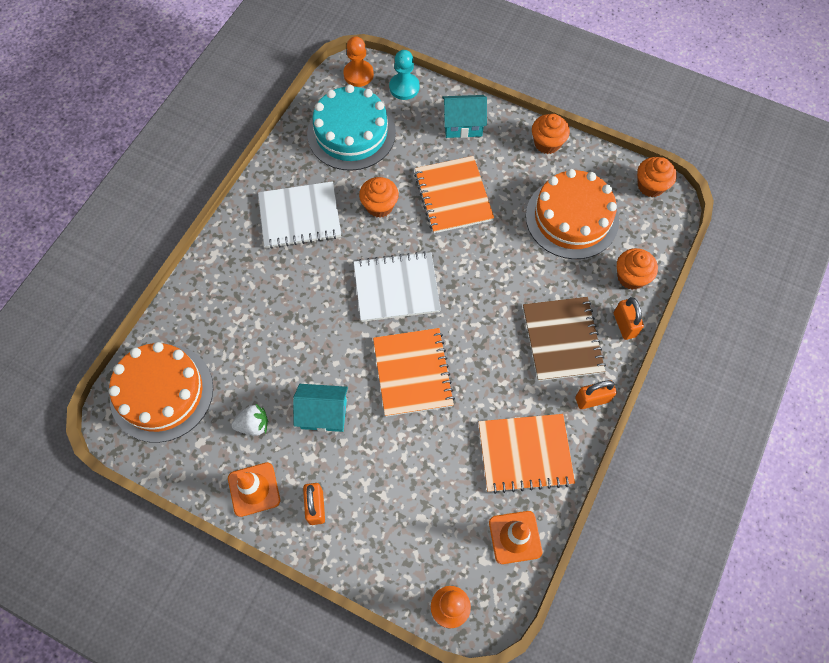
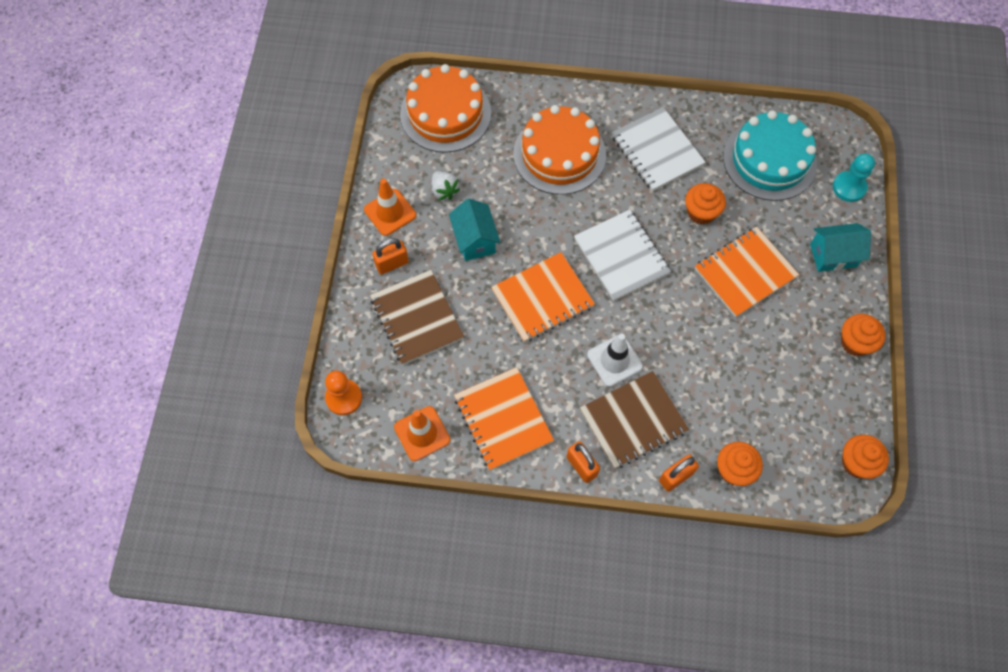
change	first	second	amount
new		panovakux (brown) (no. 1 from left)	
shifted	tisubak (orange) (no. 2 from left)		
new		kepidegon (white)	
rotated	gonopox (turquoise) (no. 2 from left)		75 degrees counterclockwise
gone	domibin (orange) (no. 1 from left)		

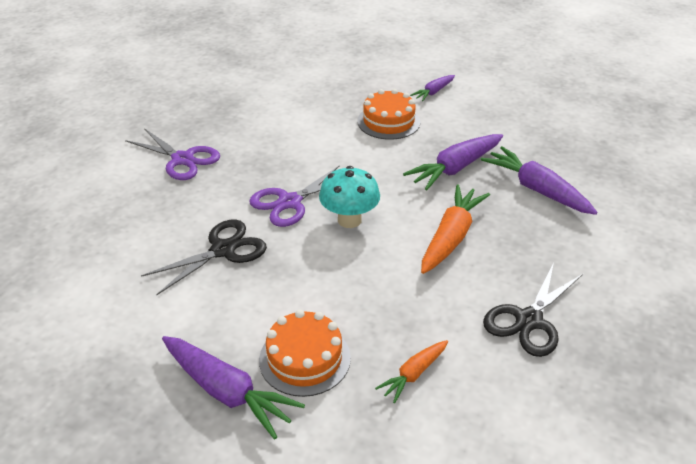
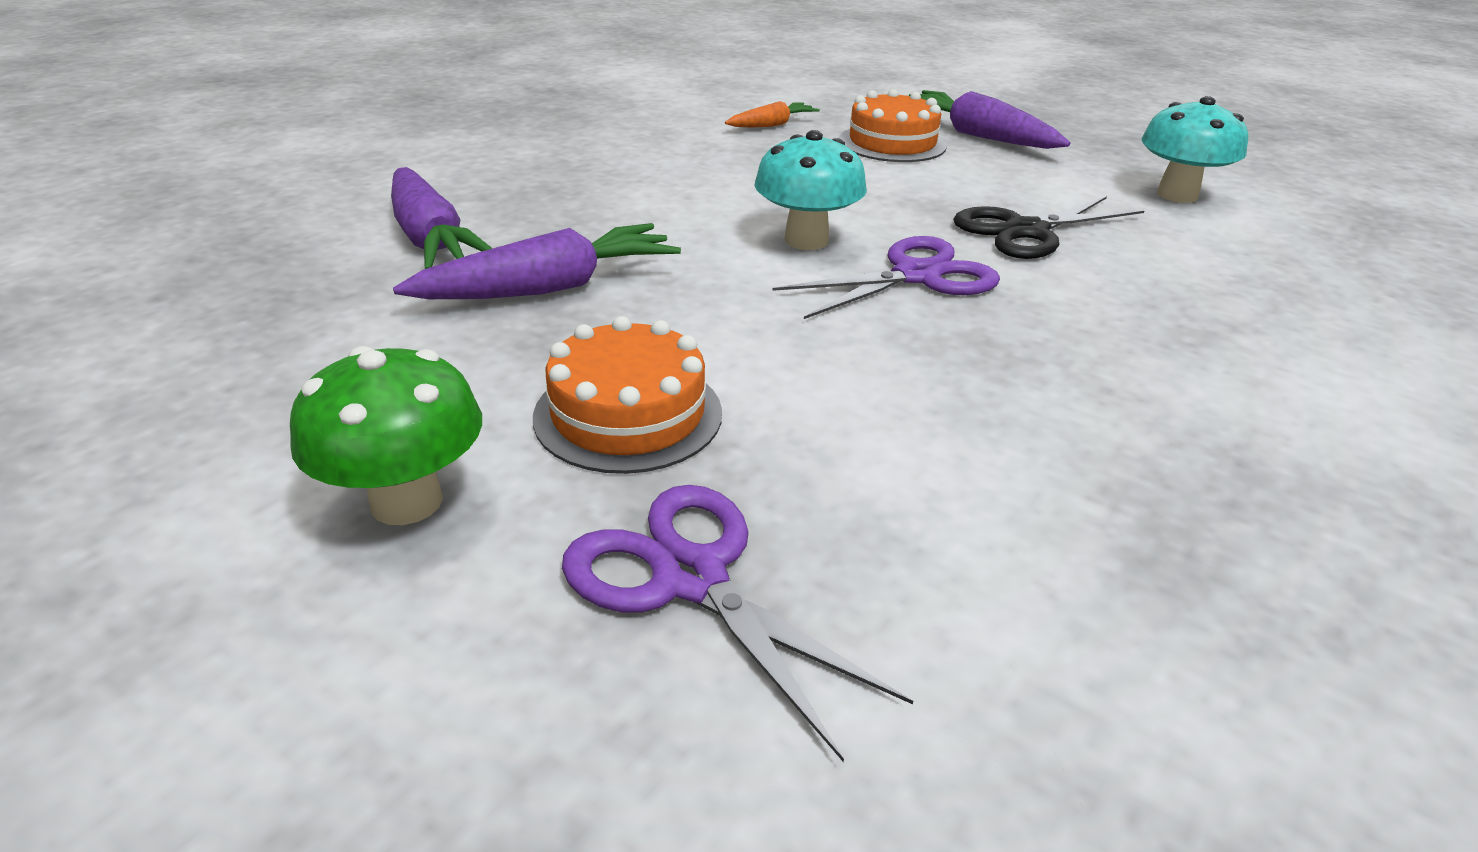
change	first	second	amount
swapped	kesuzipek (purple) (no. 2 from left)	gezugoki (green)	
shifted	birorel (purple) (no. 1 from left)		
new		gezugoki (turquoise) (no. 2 from left)	
gone	kesuzipek (orange) (no. 2 from left)		
gone	birorel (black) (no. 2 from left)		

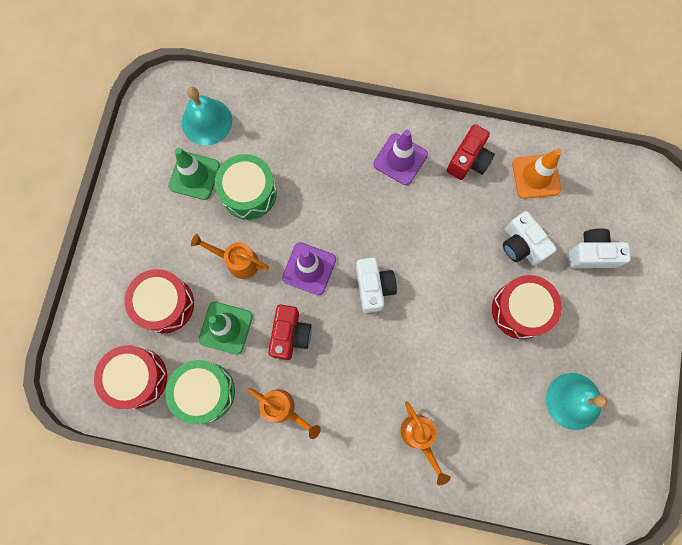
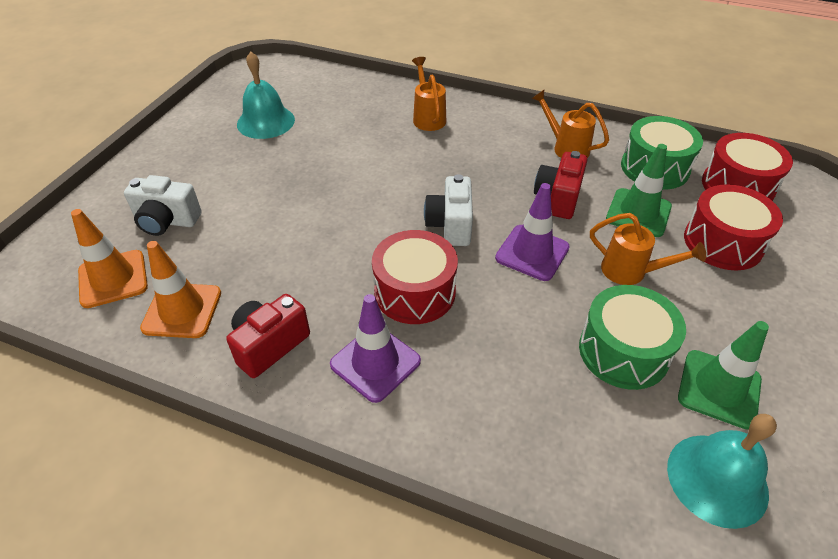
change	first	second	amount
new		kepidegon (orange) (no. 1 from left)	
shifted	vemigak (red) (no. 3 from left in the first image)	vemigak (red) (no. 1 from left)	
gone	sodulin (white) (no. 2 from left)		

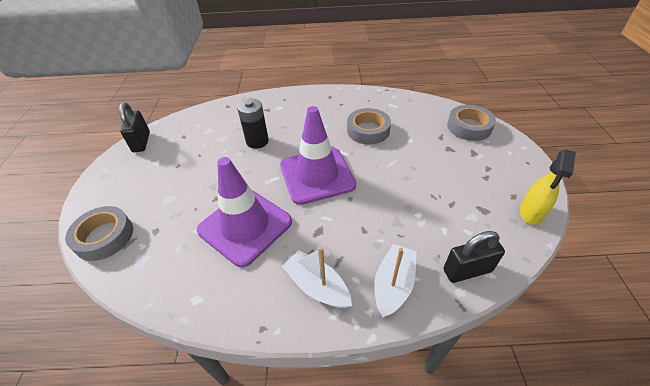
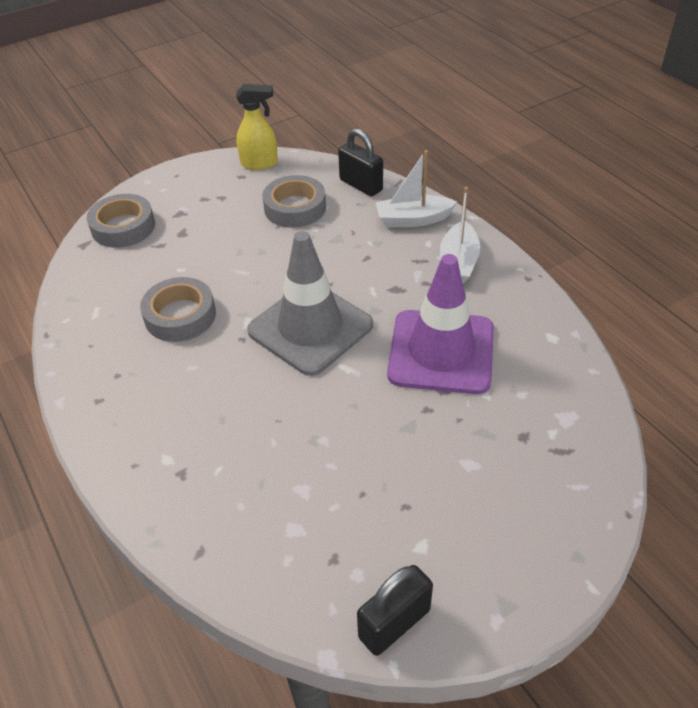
change	first	second	amount
repainted	kepidegon (purple) (no. 2 from left)	kepidegon (grey)	
shifted	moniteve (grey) (no. 1 from left in the first image)	moniteve (grey) (no. 3 from left)	
gone	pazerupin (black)		

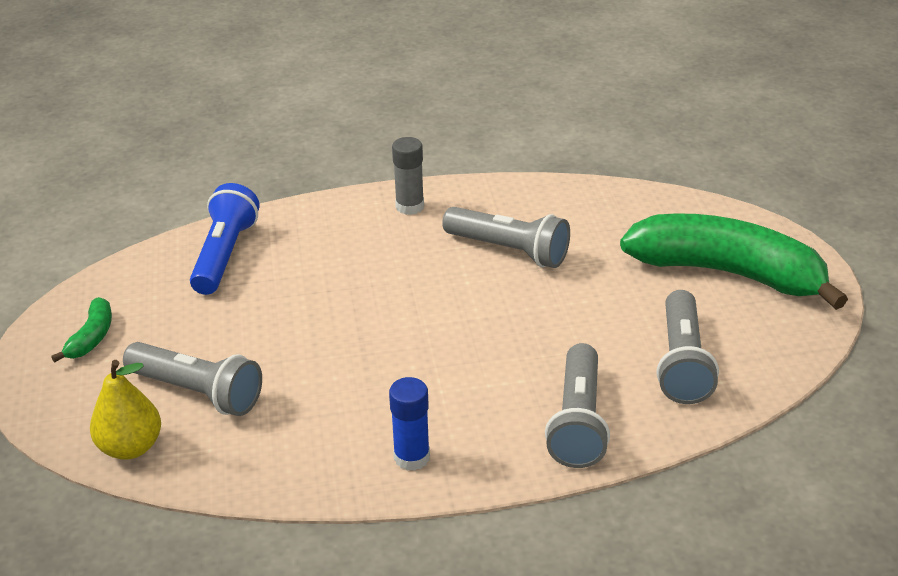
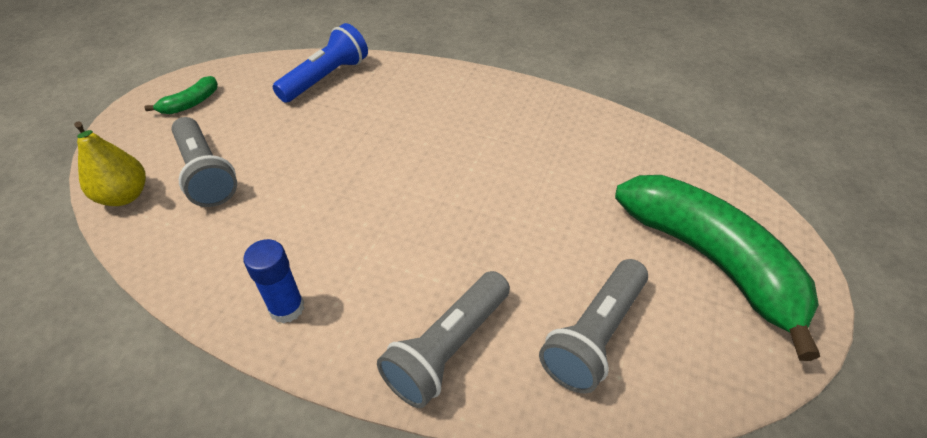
change	first	second	amount
gone	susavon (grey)		
gone	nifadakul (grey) (no. 2 from left)		

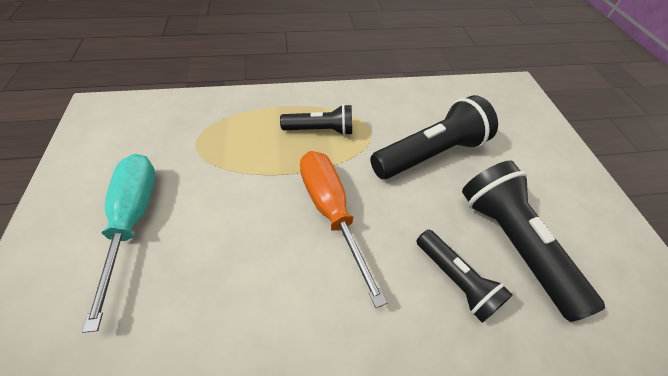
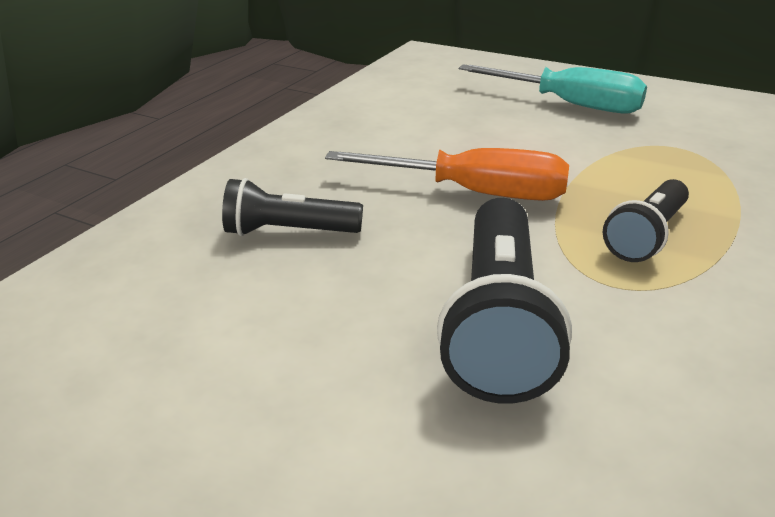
change	first	second	amount
gone	nifadakul (black) (no. 4 from left)		

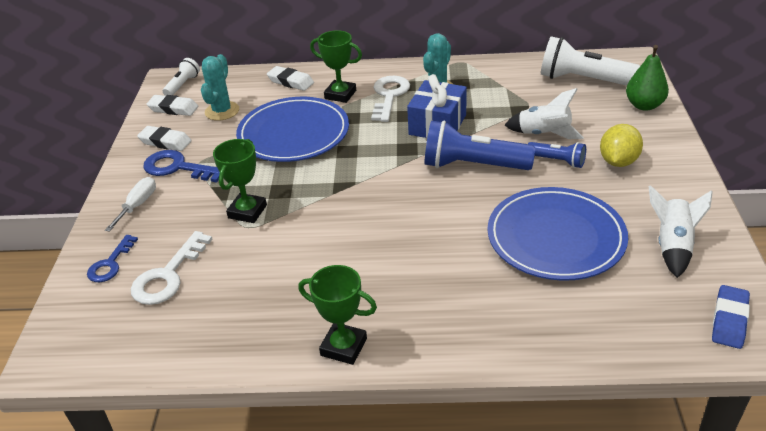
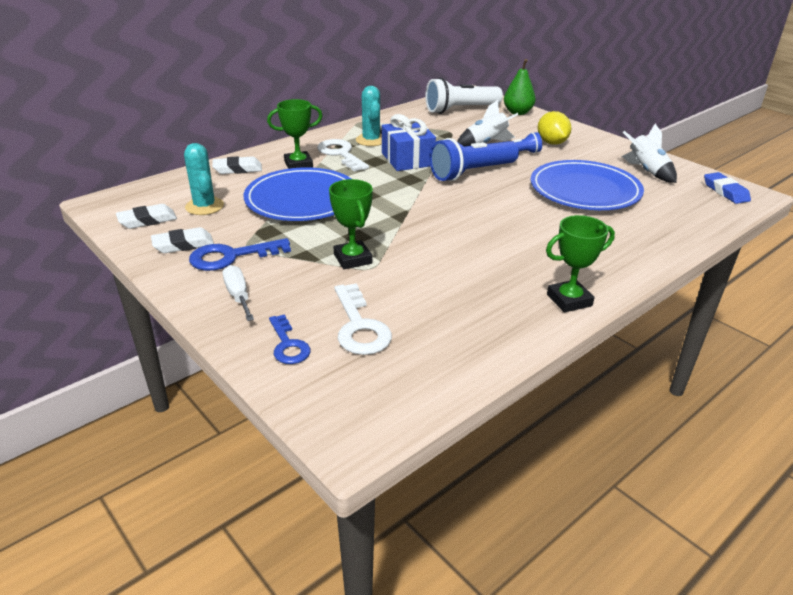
change	first	second	amount
gone	nifadakul (white) (no. 1 from left)		

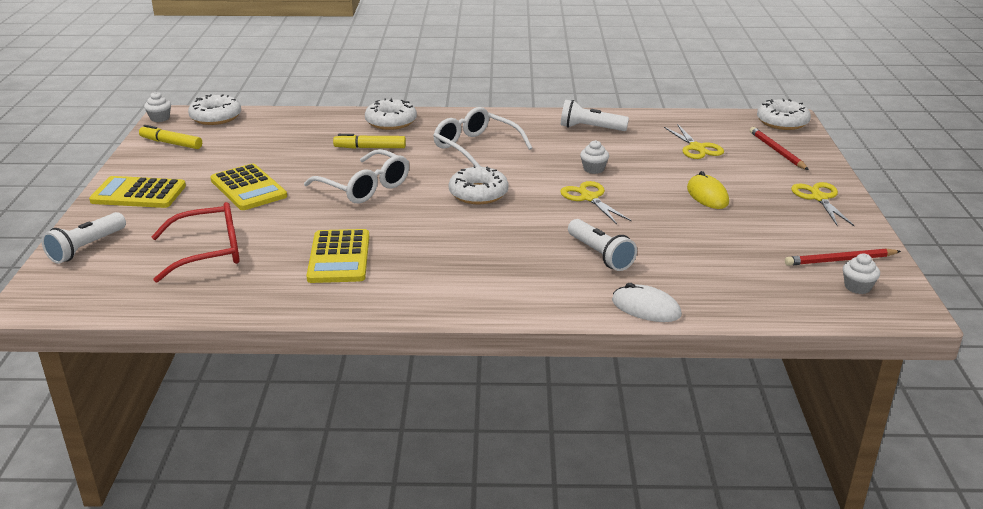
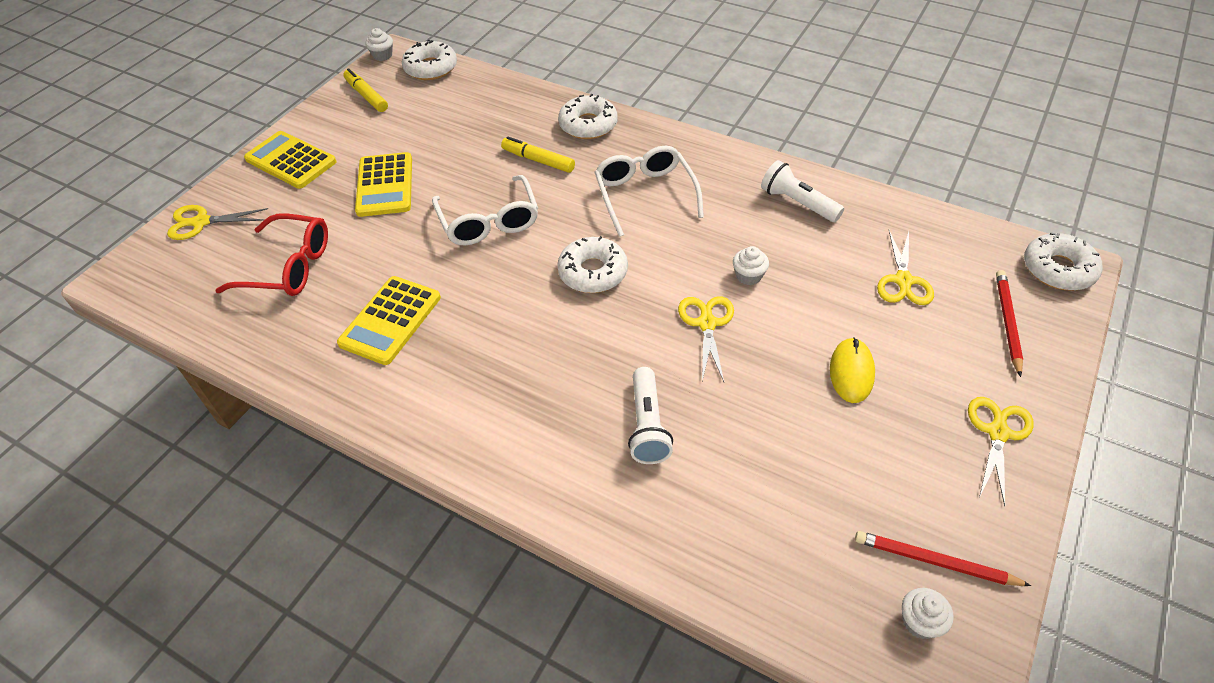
change	first	second	amount
swapped	nifadakul (white) (no. 1 from left)	birorel (yellow) (no. 1 from left)	
gone	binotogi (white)		

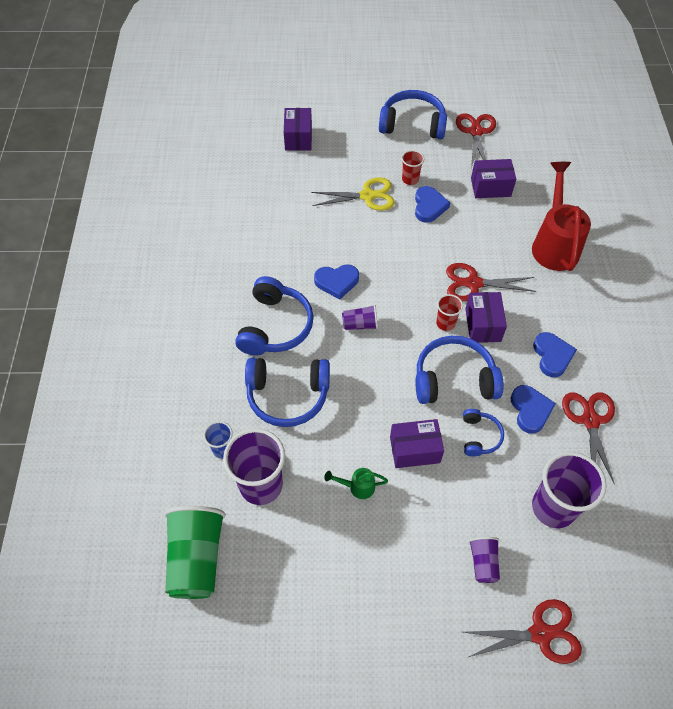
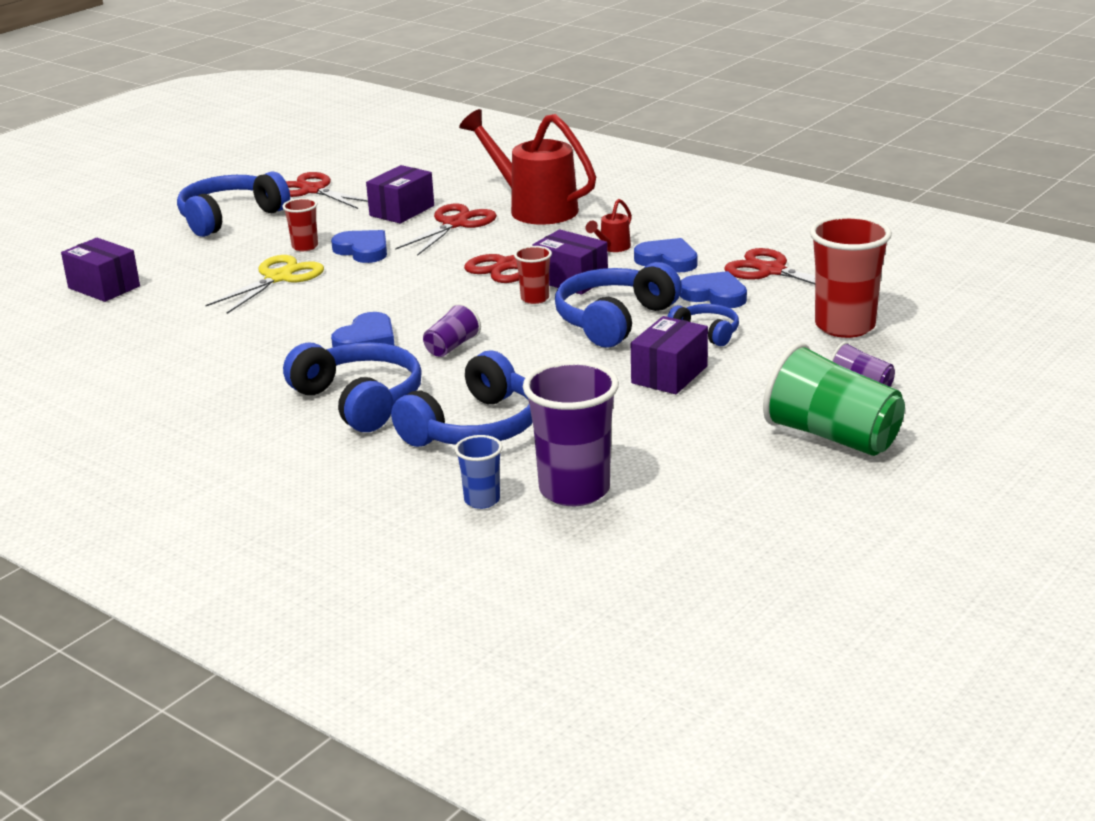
change	first	second	amount
shifted	birorel (red) (no. 3 from left in the first image)	birorel (red) (no. 2 from left)	
new		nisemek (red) (no. 2 from left)	
shifted	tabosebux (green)		
repainted	tabosebux (purple) (no. 4 from left)	tabosebux (red) (no. 3 from left)	
gone	nisemek (green)		

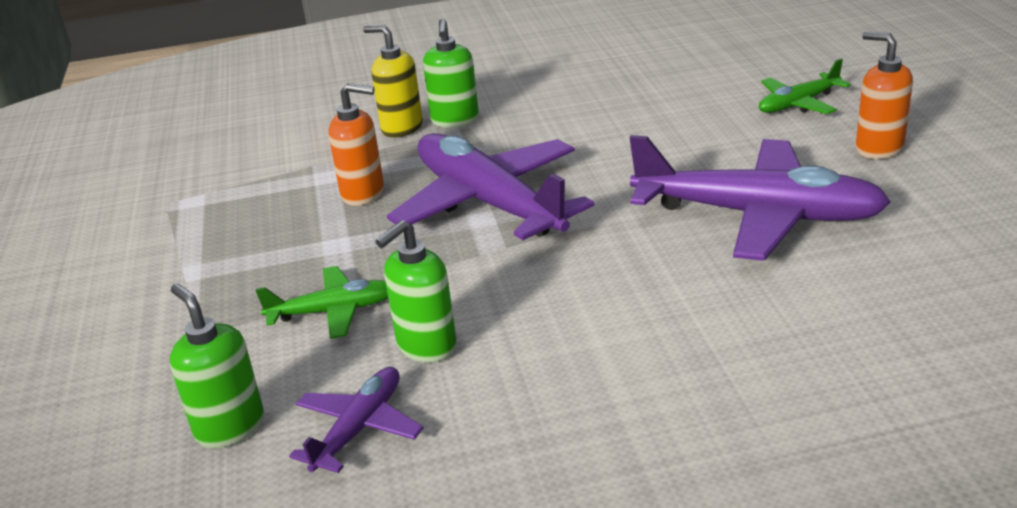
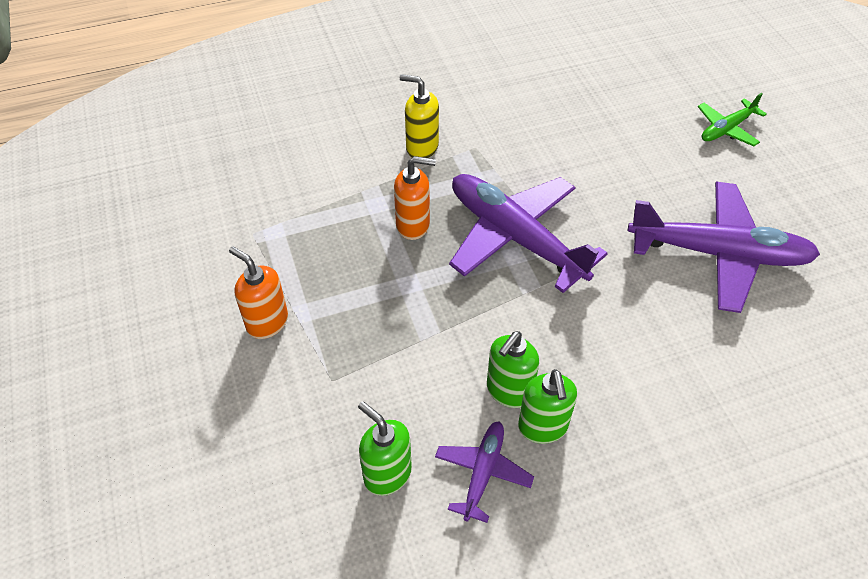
change	first	second	amount
shifted	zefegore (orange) (no. 2 from left in the first image)	zefegore (orange) (no. 1 from left)	
shifted	zefegore (green) (no. 3 from left)		
gone	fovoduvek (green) (no. 1 from left)		

